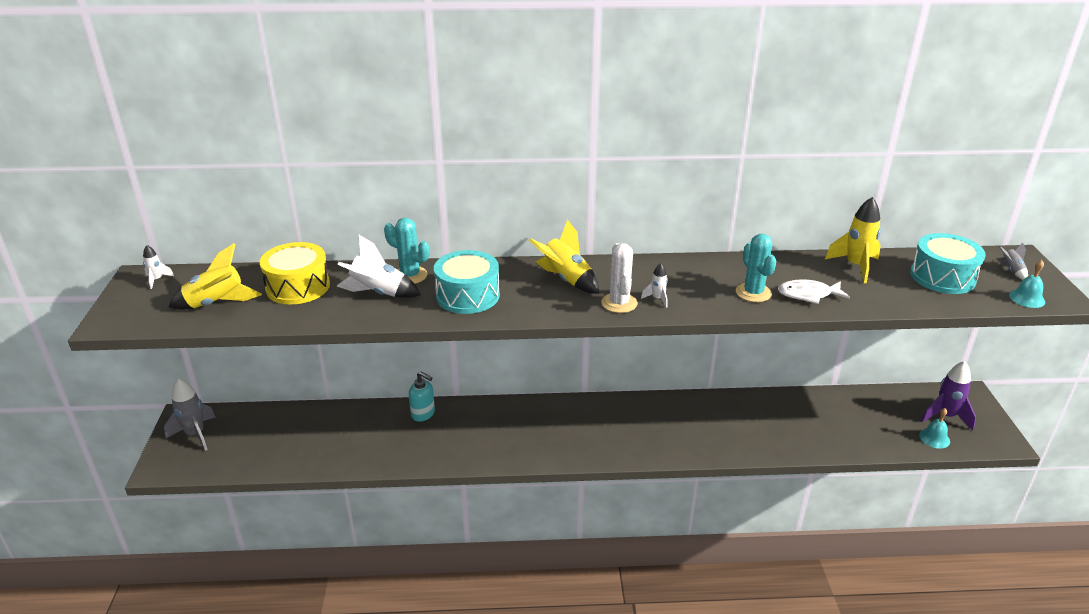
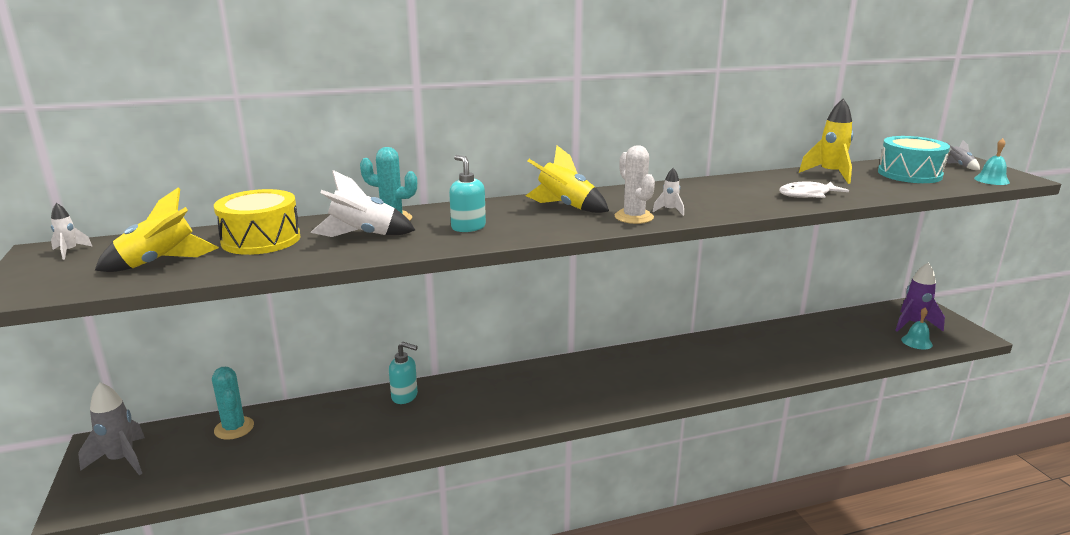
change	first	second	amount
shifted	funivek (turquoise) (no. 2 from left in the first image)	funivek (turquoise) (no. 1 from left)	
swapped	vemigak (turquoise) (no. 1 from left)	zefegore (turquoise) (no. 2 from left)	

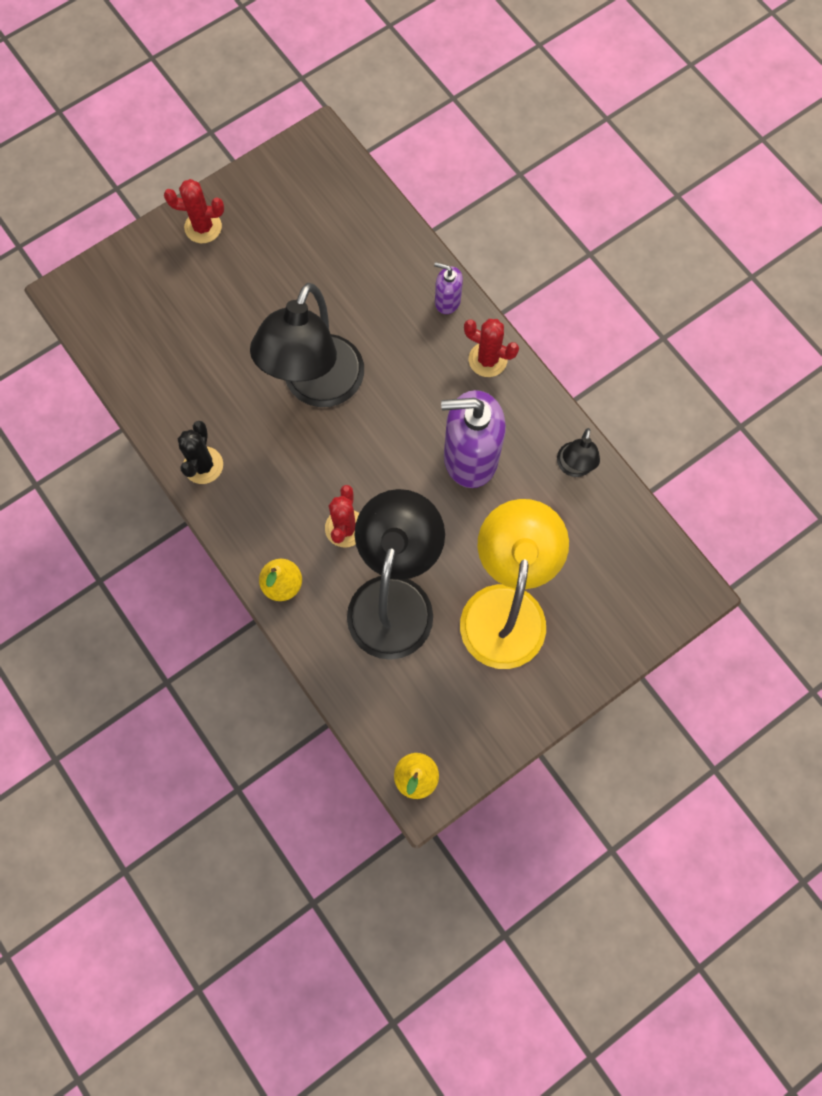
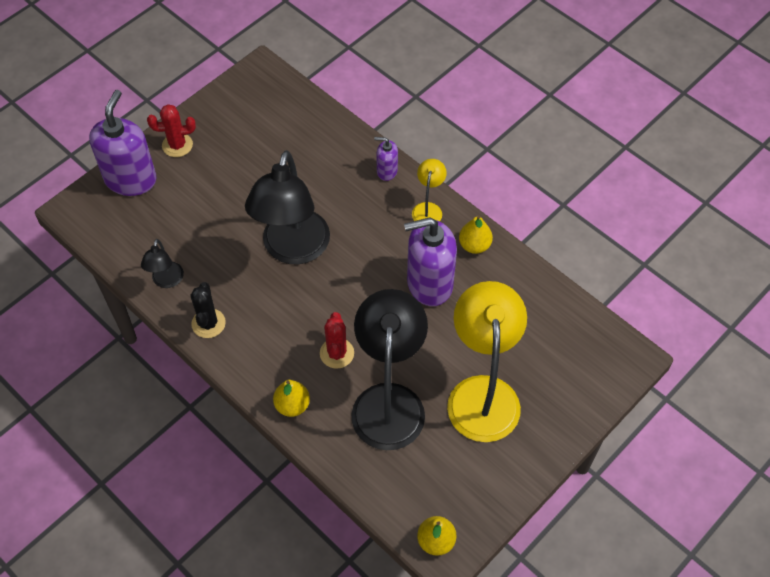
change	first	second	amount
new		zefegore (purple) (no. 1 from left)	
shifted	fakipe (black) (no. 3 from left in the first image)	fakipe (black) (no. 1 from left)	
swapped	funivek (red) (no. 3 from left)	fakipe (yellow) (no. 1 from left)	
new		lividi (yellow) (no. 3 from left)	

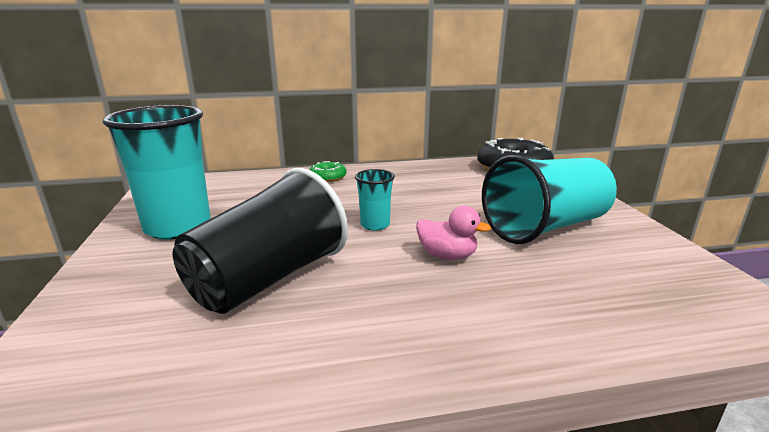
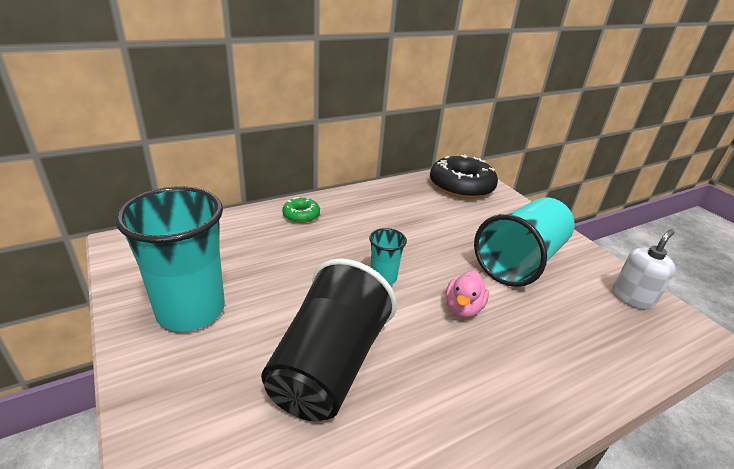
change	first	second	amount
rotated	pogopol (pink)		105 degrees clockwise
new		zefegore (white)	

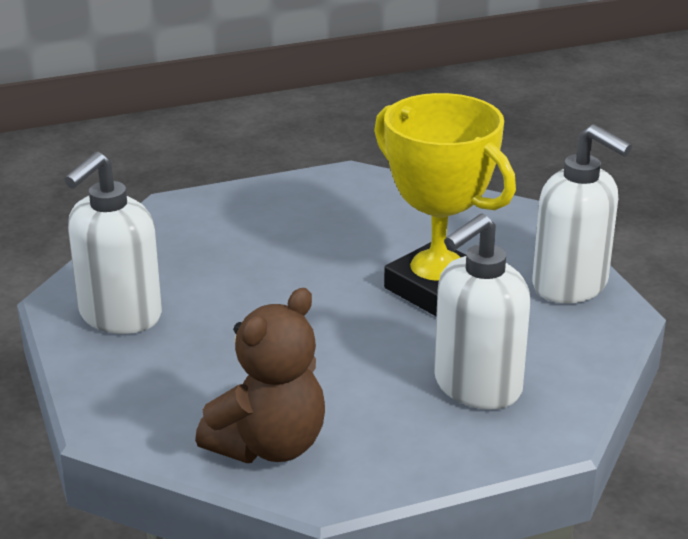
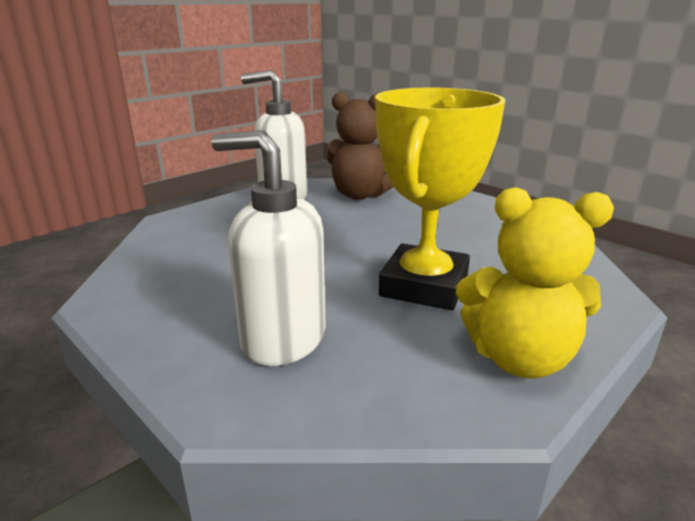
change	first	second	amount
shifted	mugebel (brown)		
swapped	zefegore (white) (no. 3 from left)	mugebel (yellow)	

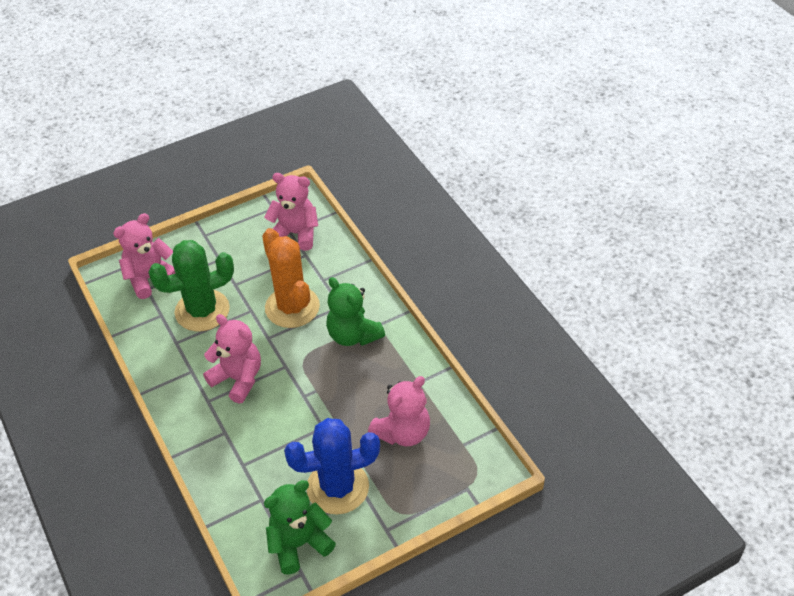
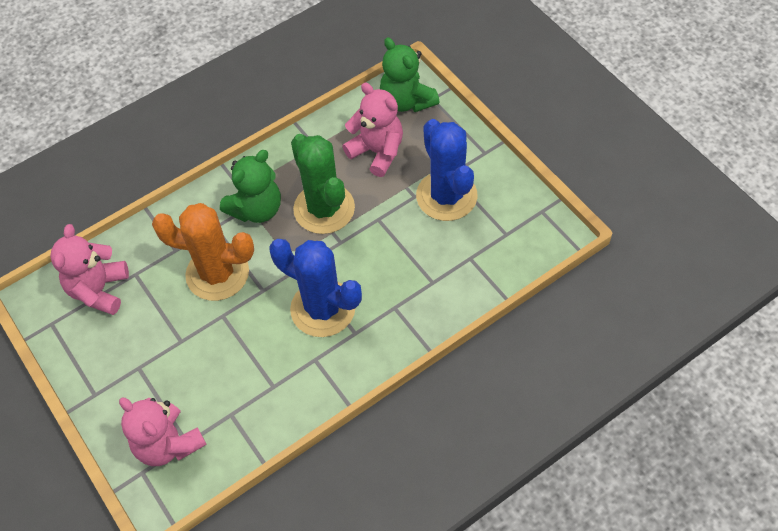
change	first	second	amount
rotated	funivek (orange)		45 degrees clockwise
swapped	mugebel (pink) (no. 2 from left)	funivek (blue) (no. 1 from left)	
shifted	funivek (green)		
shifted	mugebel (green) (no. 1 from left in the first image)	mugebel (green) (no. 2 from left)	

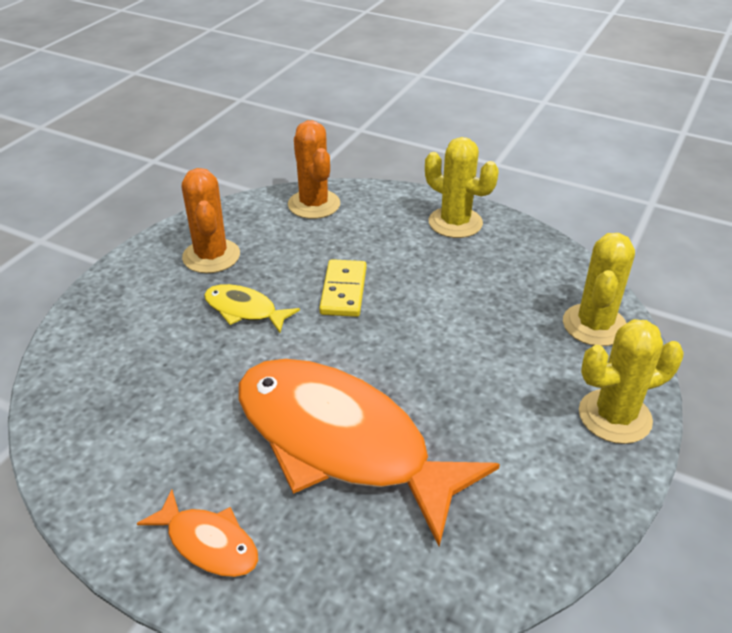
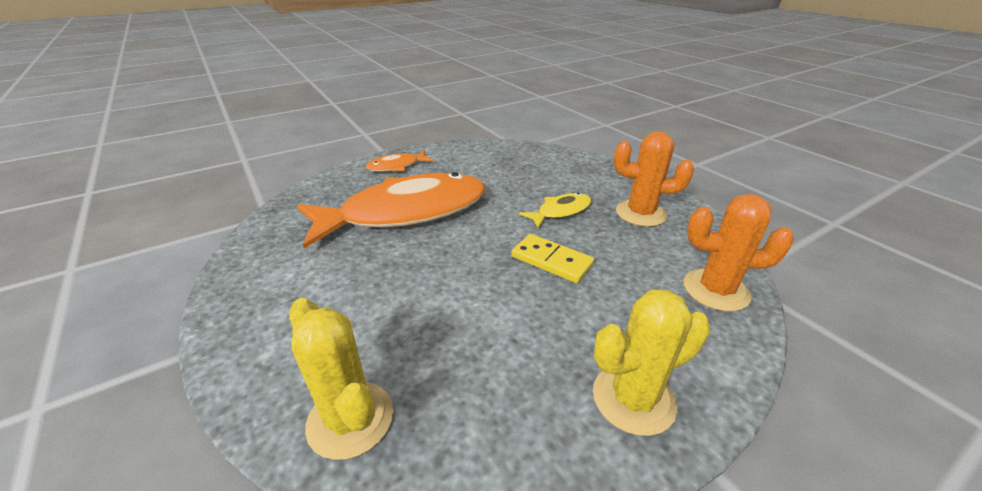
change	first	second	amount
gone	funivek (yellow) (no. 3 from left)		

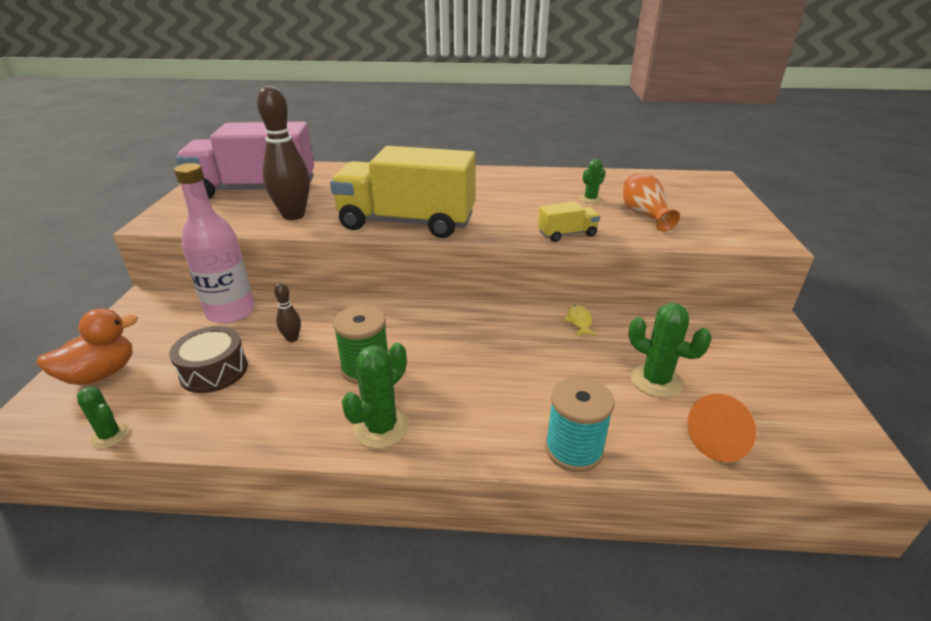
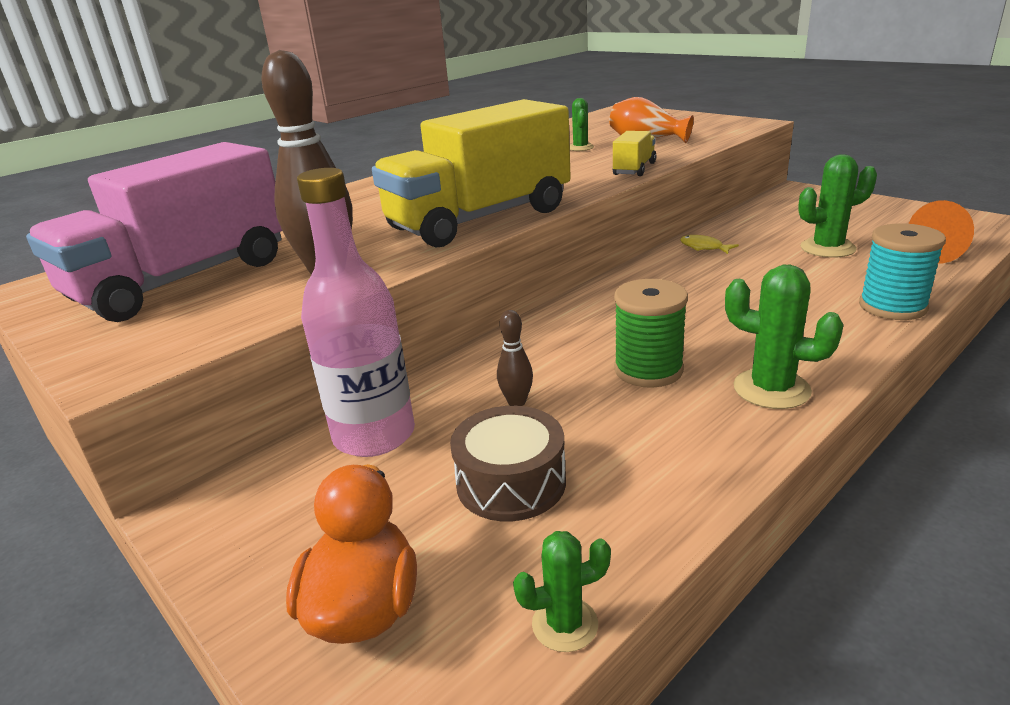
change	first	second	amount
rotated	funivek (green) (no. 2 from left in the first image)	funivek (green) (no. 3 from left)	45 degrees counterclockwise

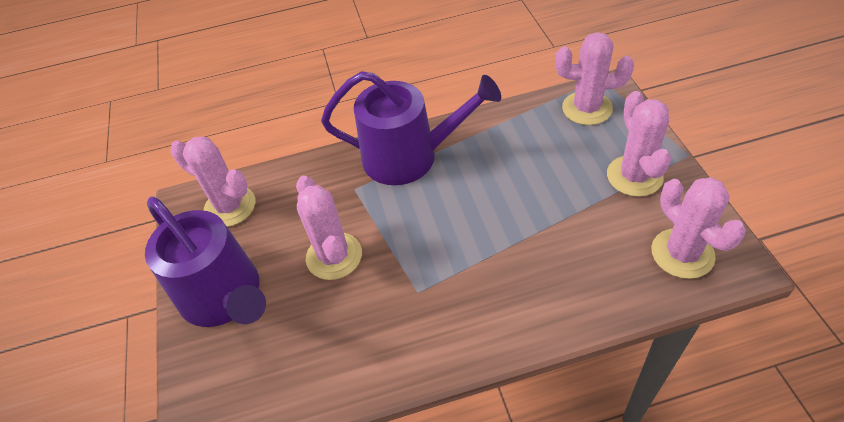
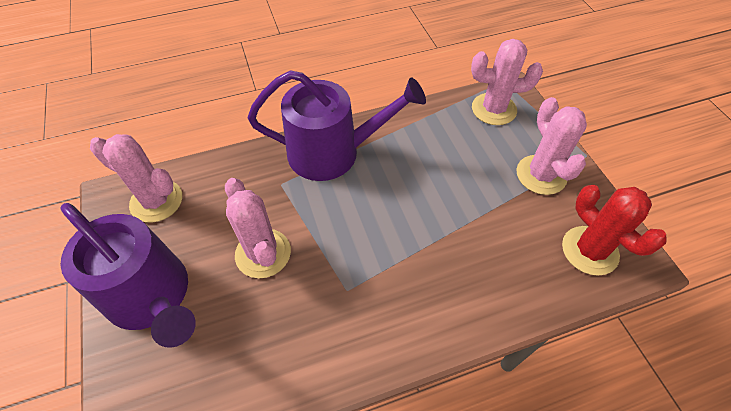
change	first	second	amount
repainted	funivek (pink) (no. 5 from left)	funivek (red)	

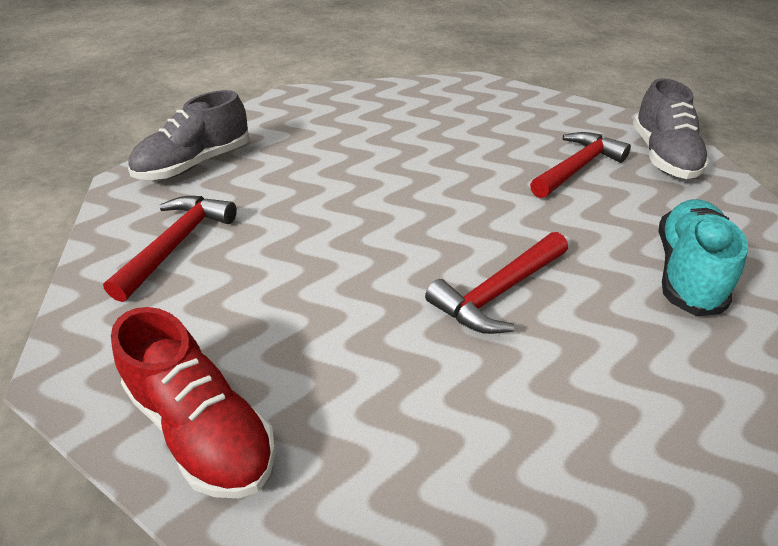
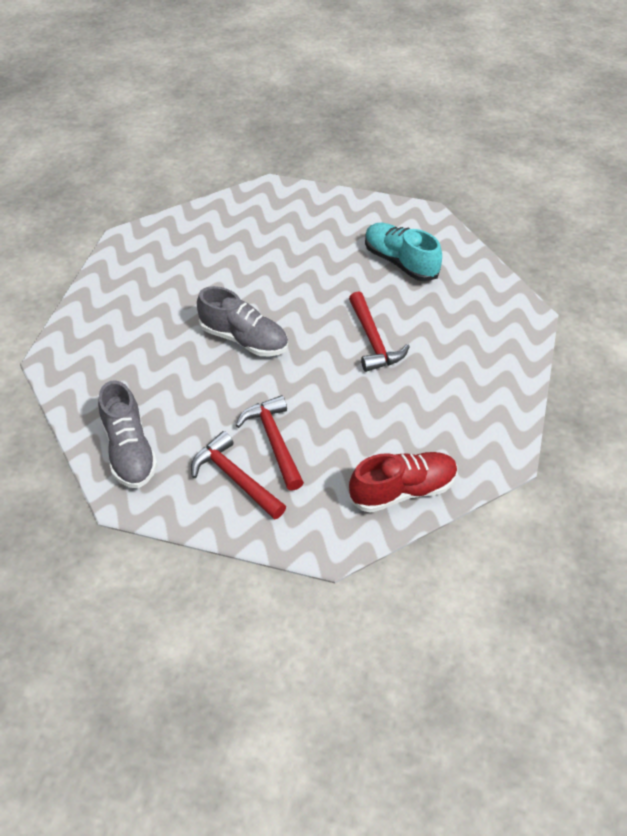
change	first	second	amount
shifted	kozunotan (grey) (no. 2 from left)		
shifted	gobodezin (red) (no. 3 from left in the first image)	gobodezin (red) (no. 2 from left)	

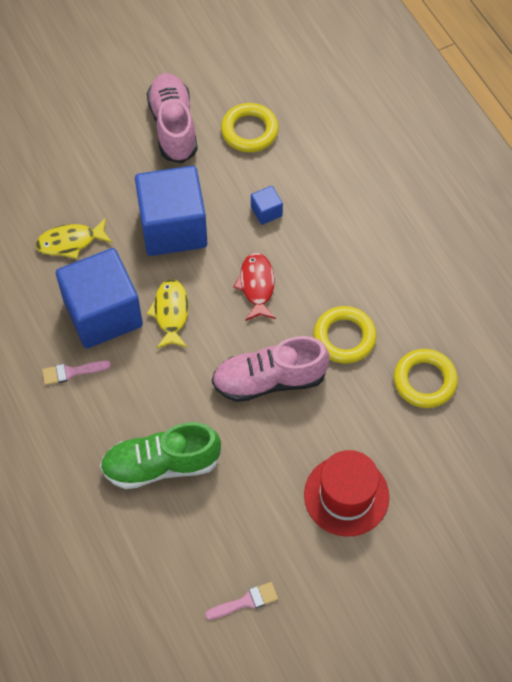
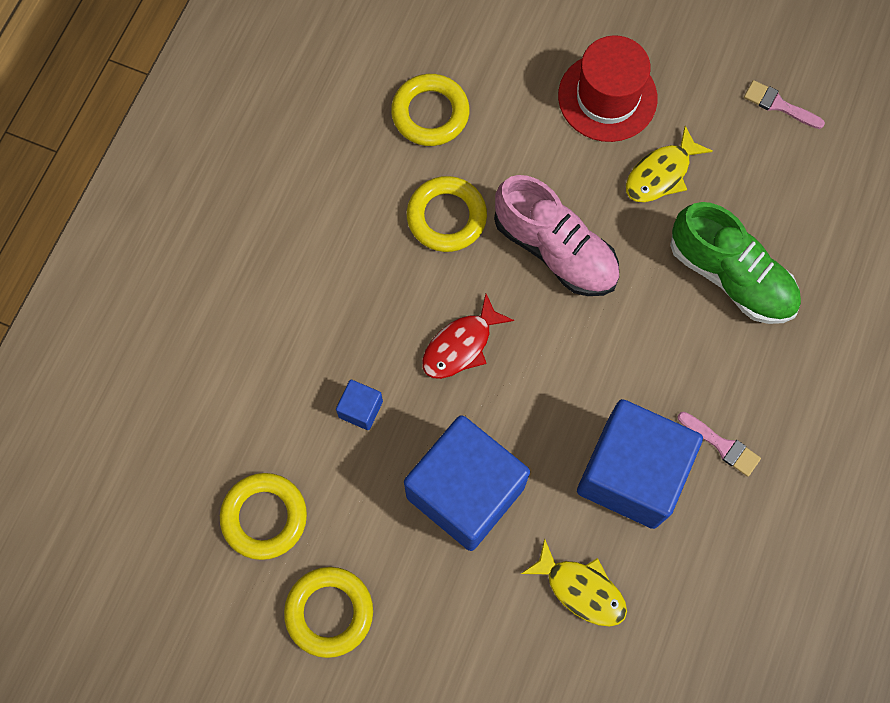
change	first	second	amount
swapped	kozunotan (pink) (no. 1 from left)	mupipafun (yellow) (no. 2 from left)	
shifted	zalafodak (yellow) (no. 2 from left)		

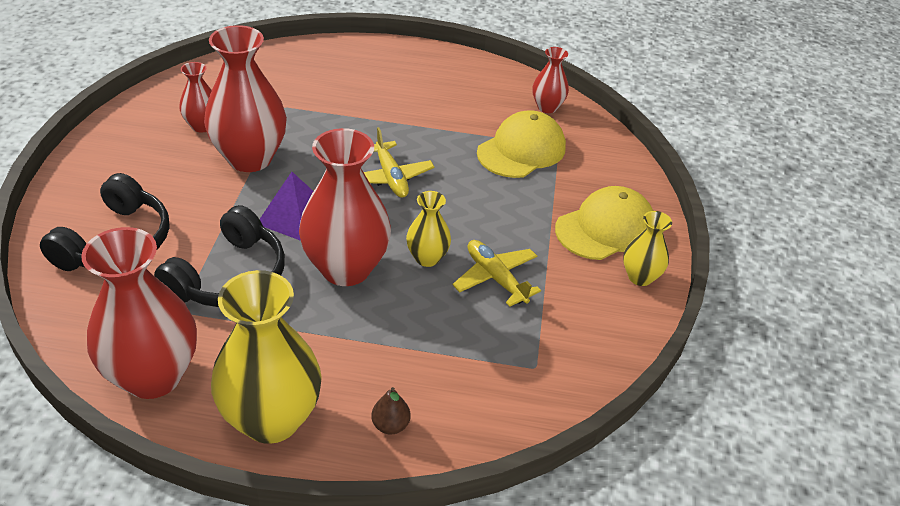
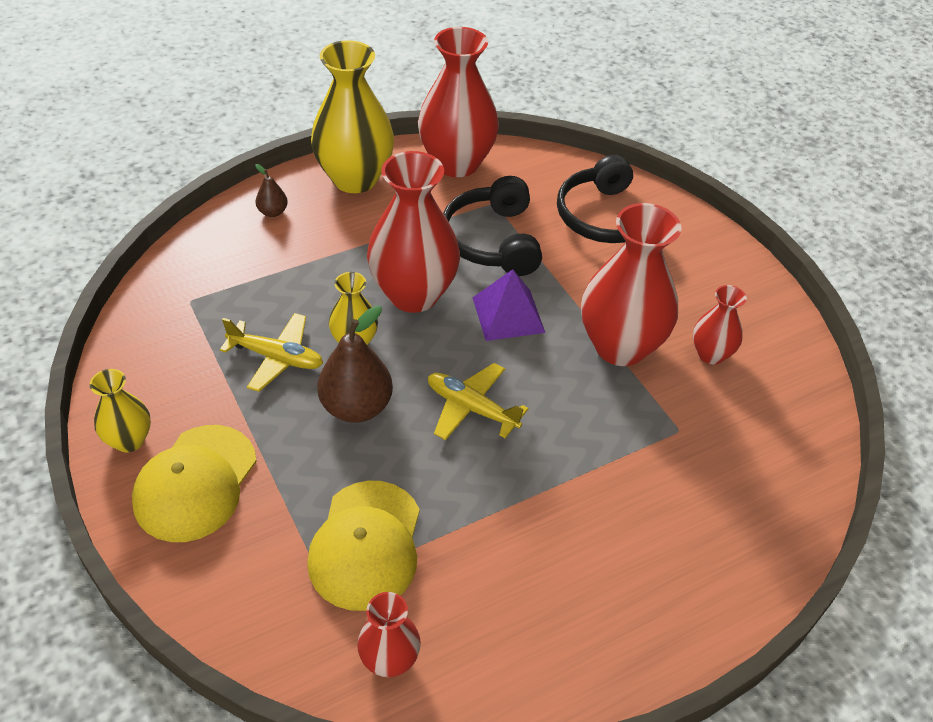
change	first	second	amount
new		lividi (brown) (no. 2 from left)	

